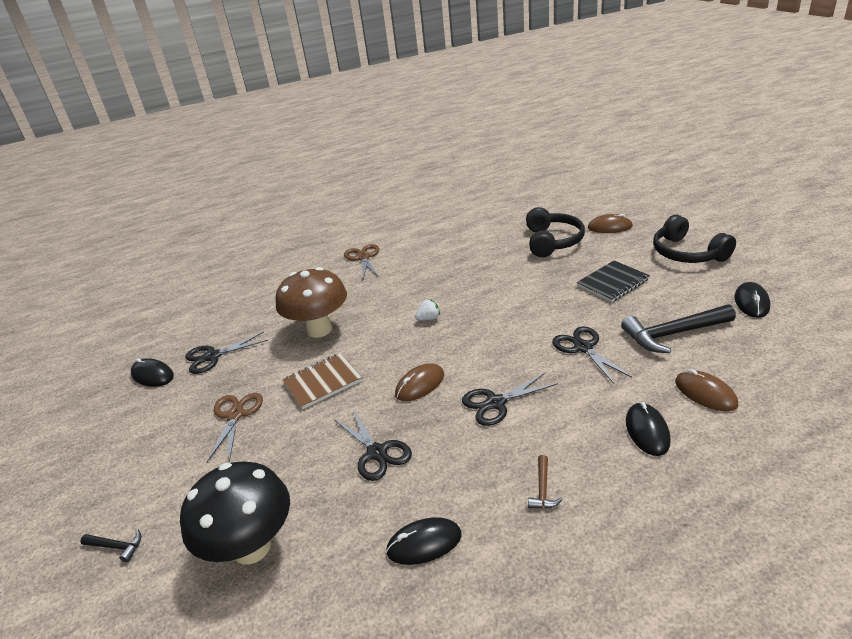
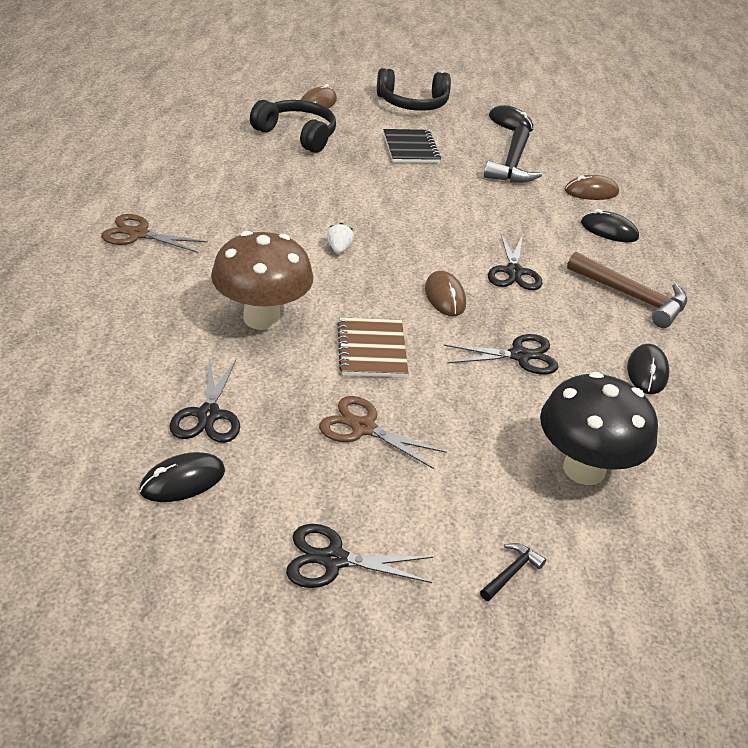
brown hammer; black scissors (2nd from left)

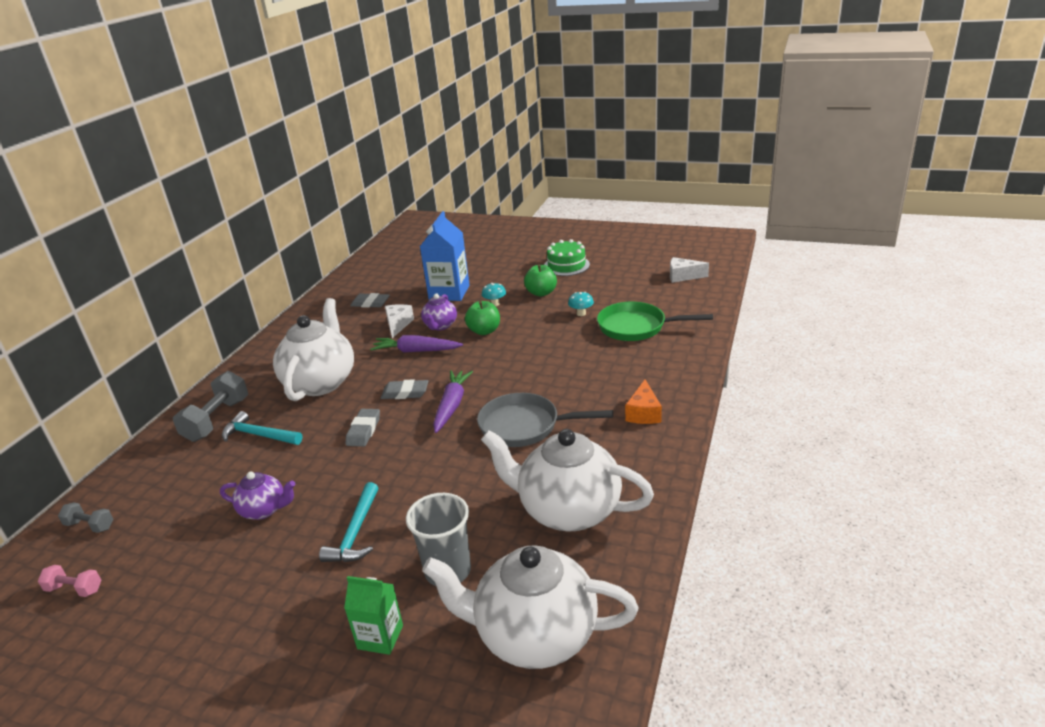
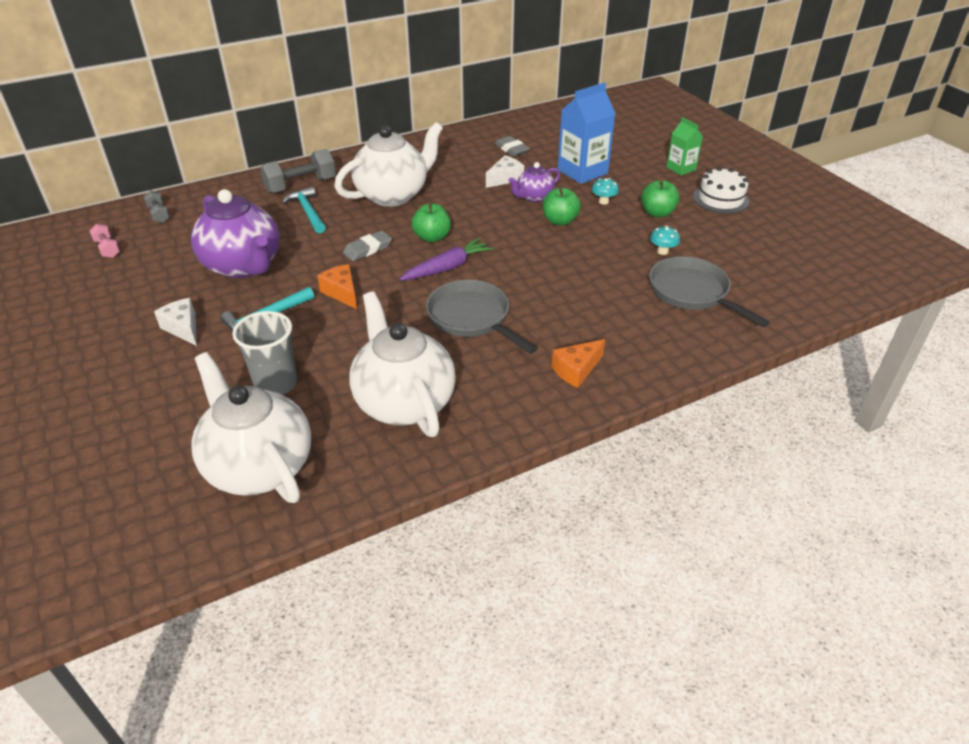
purple teapot (1st from left); green carton; purple carrot (1st from left in the first image); green apple (1st from left); white cake; grey pan (2nd from left); white cheese (1st from left); orange cheese (1st from left)

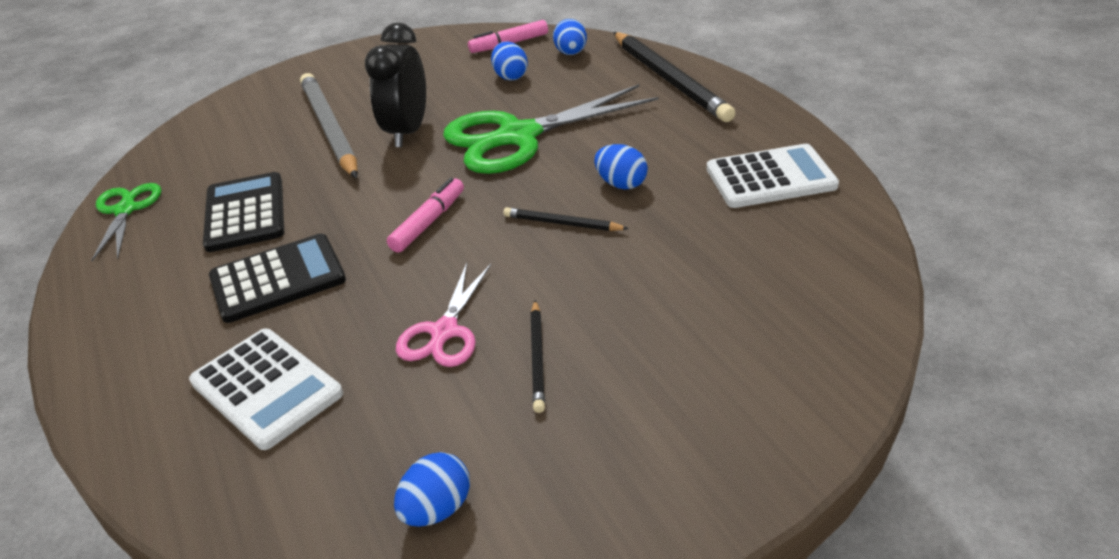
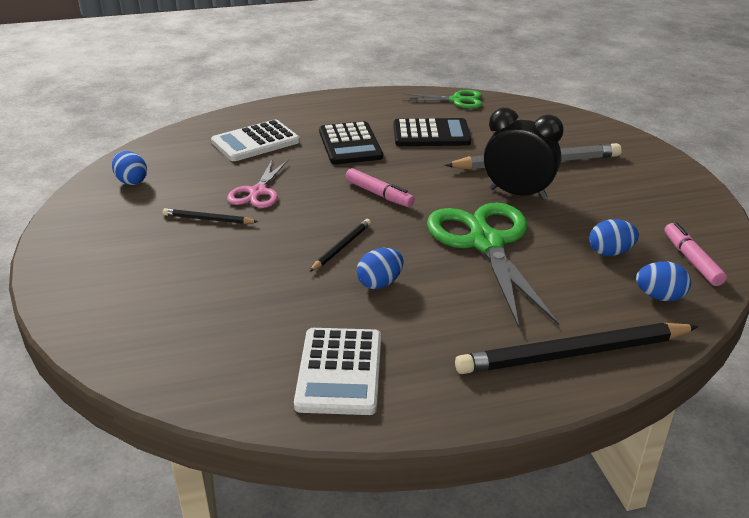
pink scissors

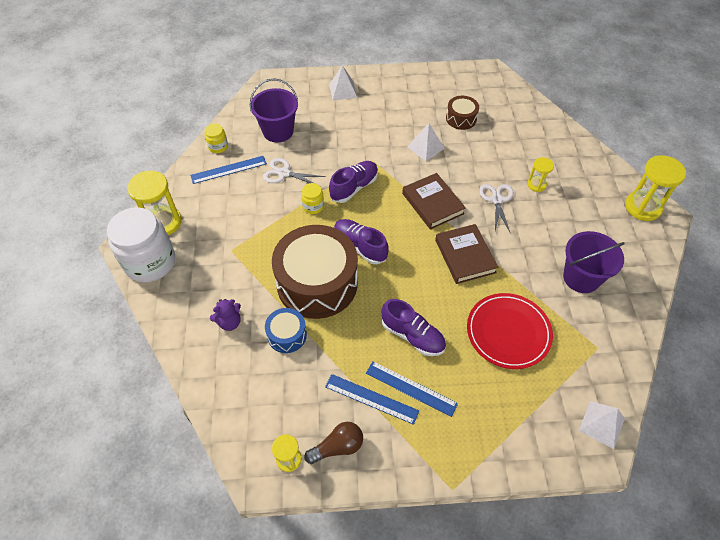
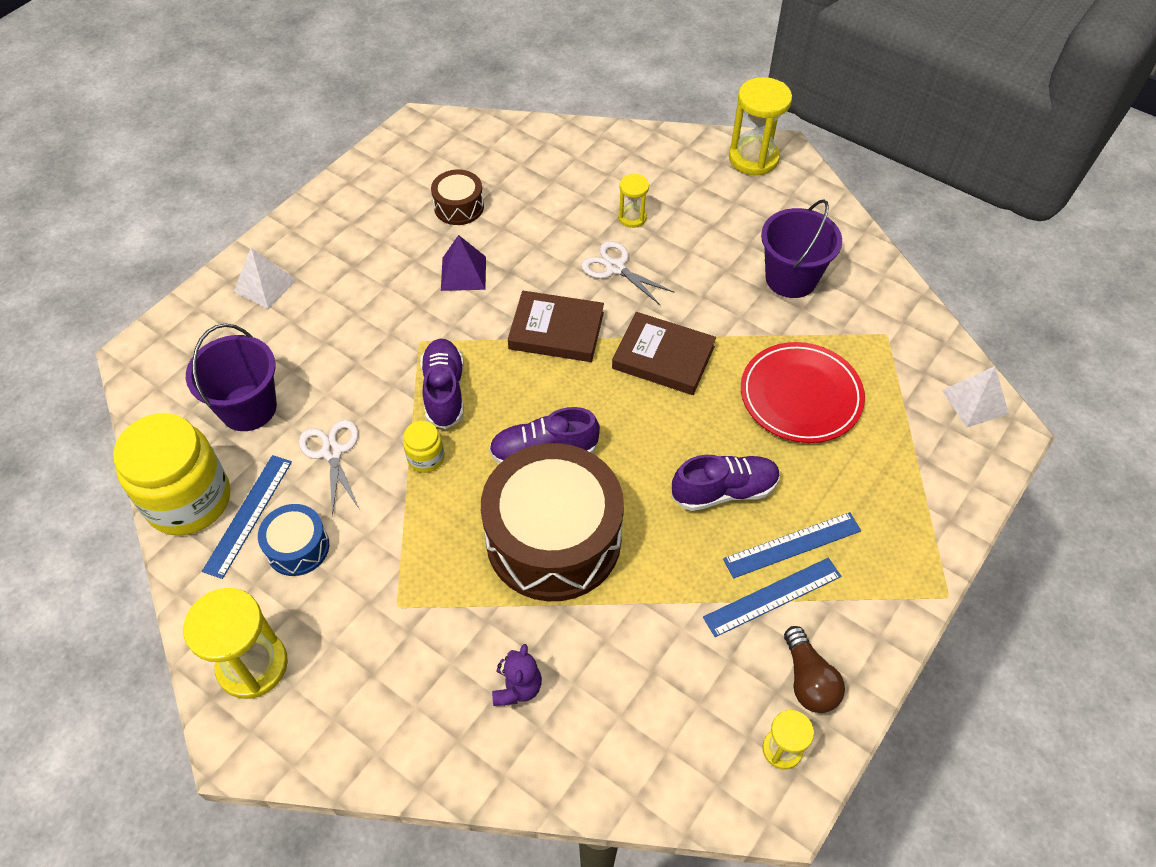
white jar; yellow jar (1st from left); white scissors (1st from left); blue drum; brown light bulb; purple pyramid

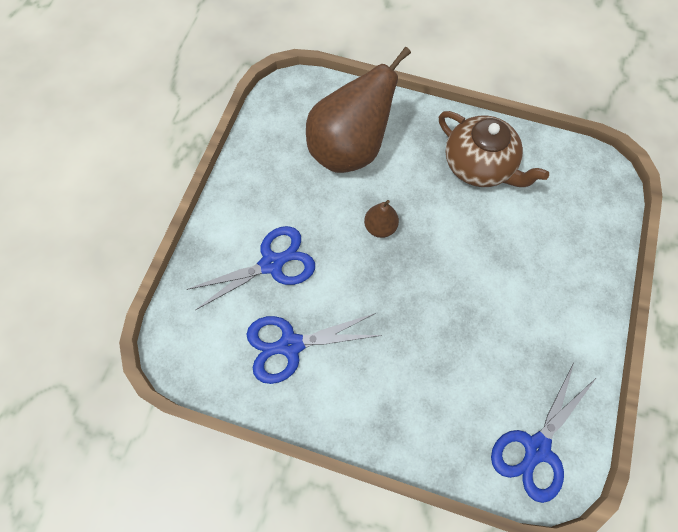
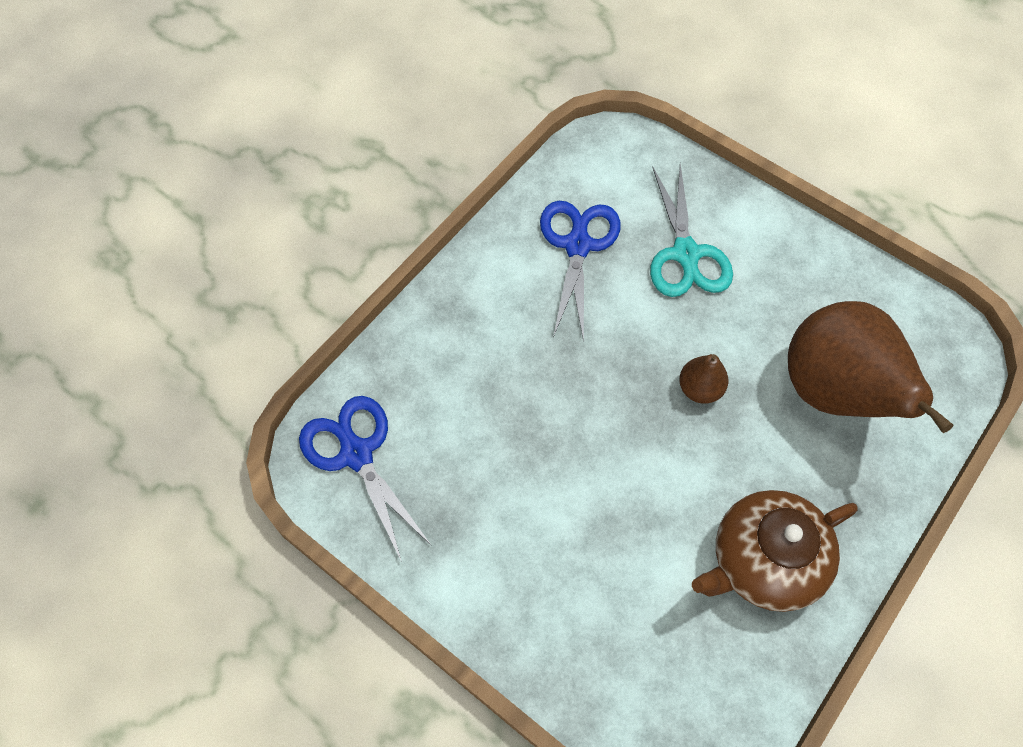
turquoise scissors

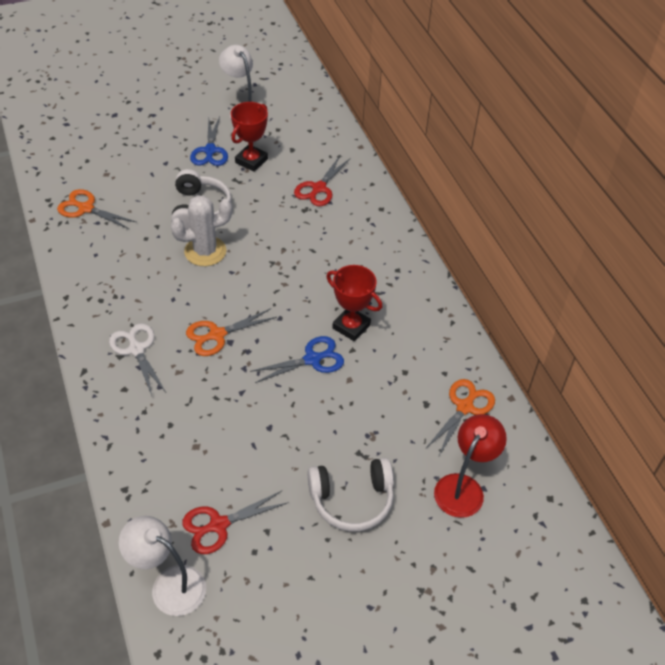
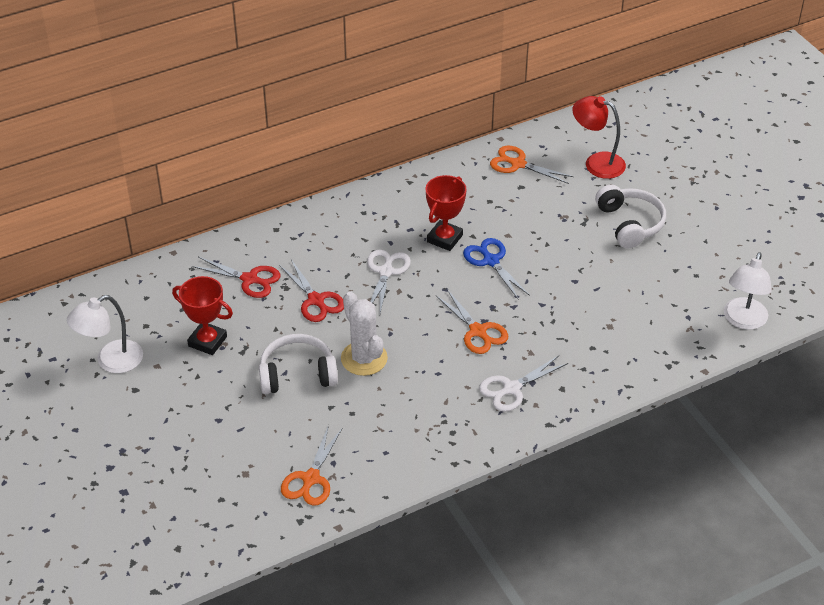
red scissors (2nd from left); blue scissors (1st from left in the first image); white scissors (1st from left)

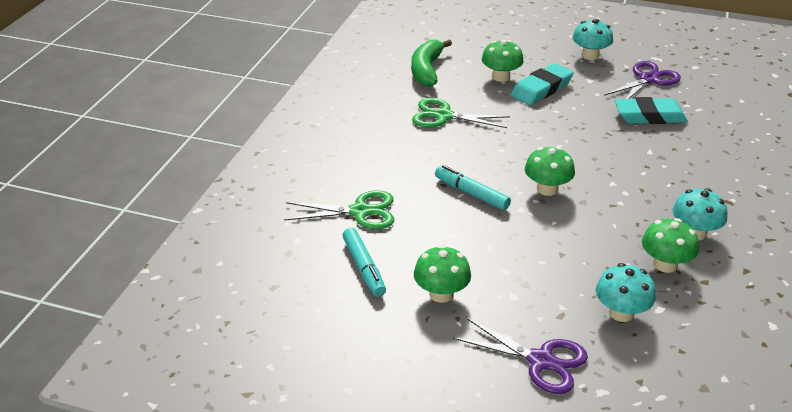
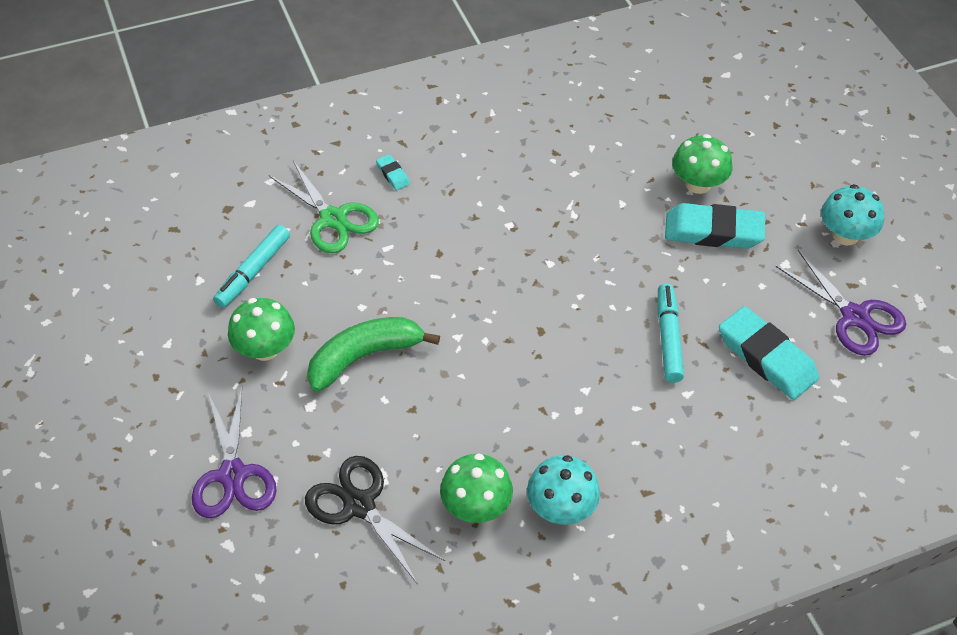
green banana; green scissors (2nd from left in the first image); turquoise marker (2nd from left); green mushroom (3rd from left in the first image); black scissors; purple scissors (2nd from left); turquoise eraser (1st from left)

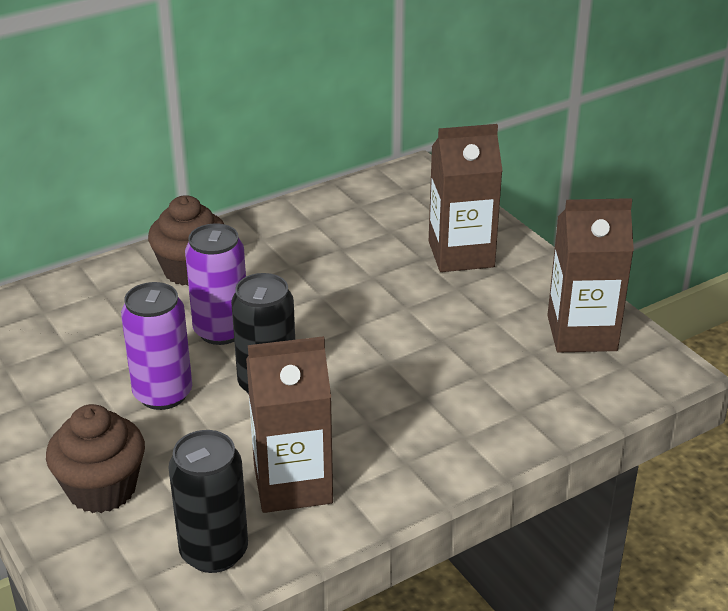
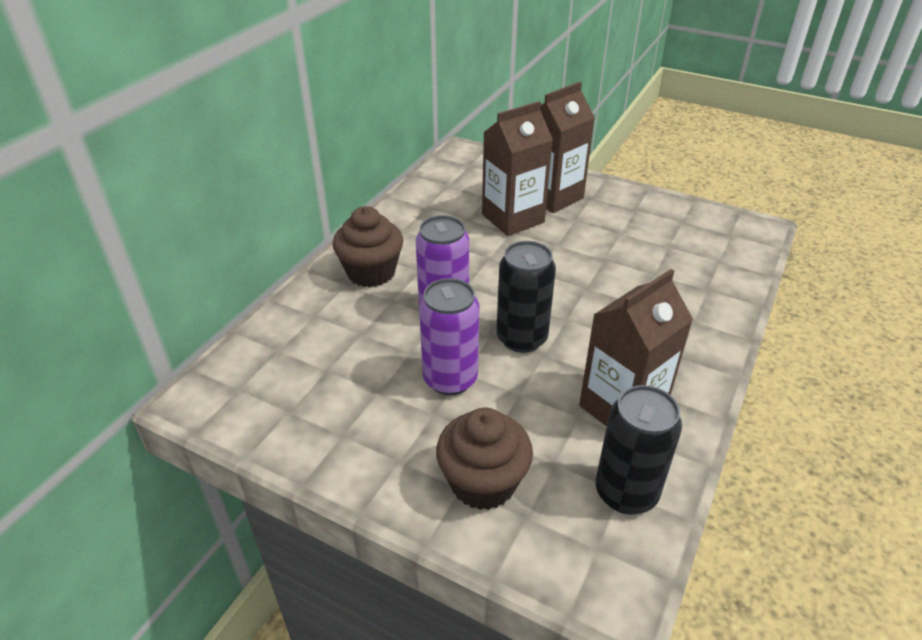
brown carton (1st from left)

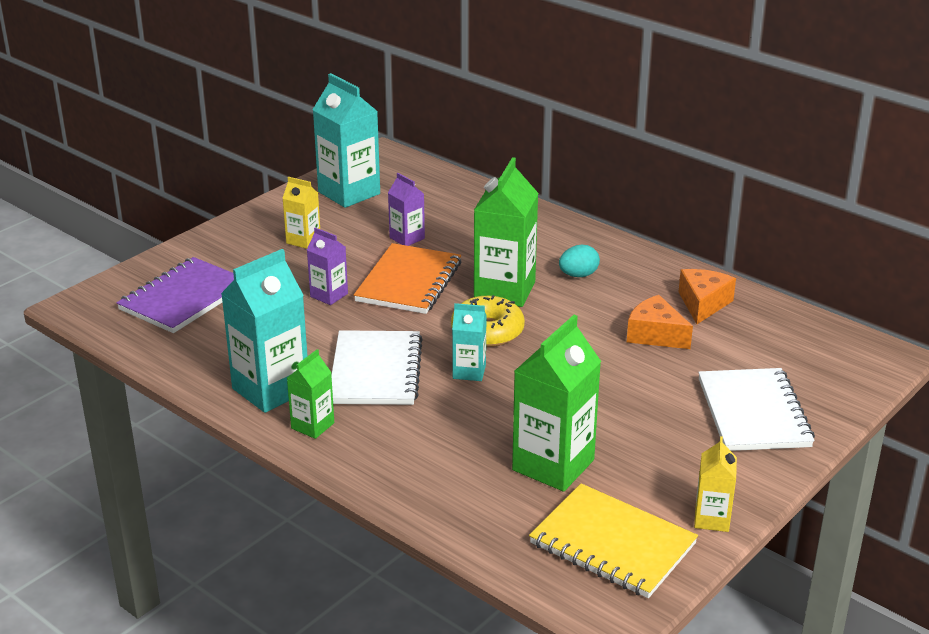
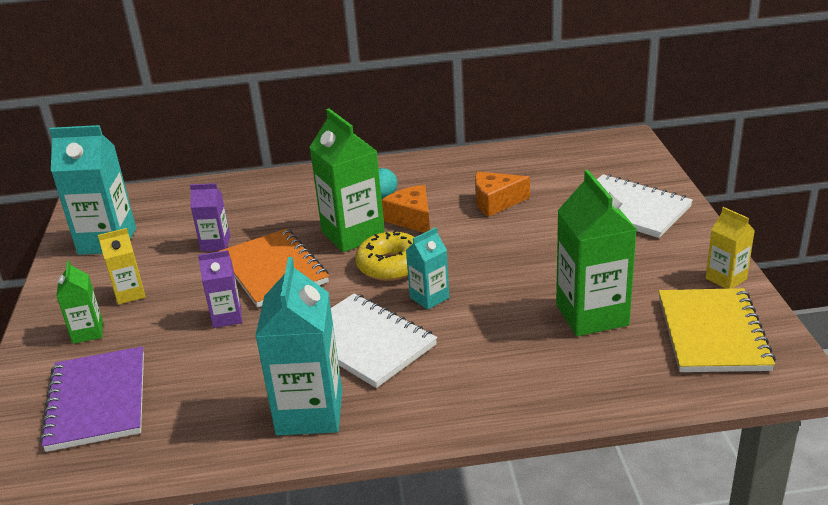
green carton (1st from left); yellow notebook; orange cheese (1st from left)

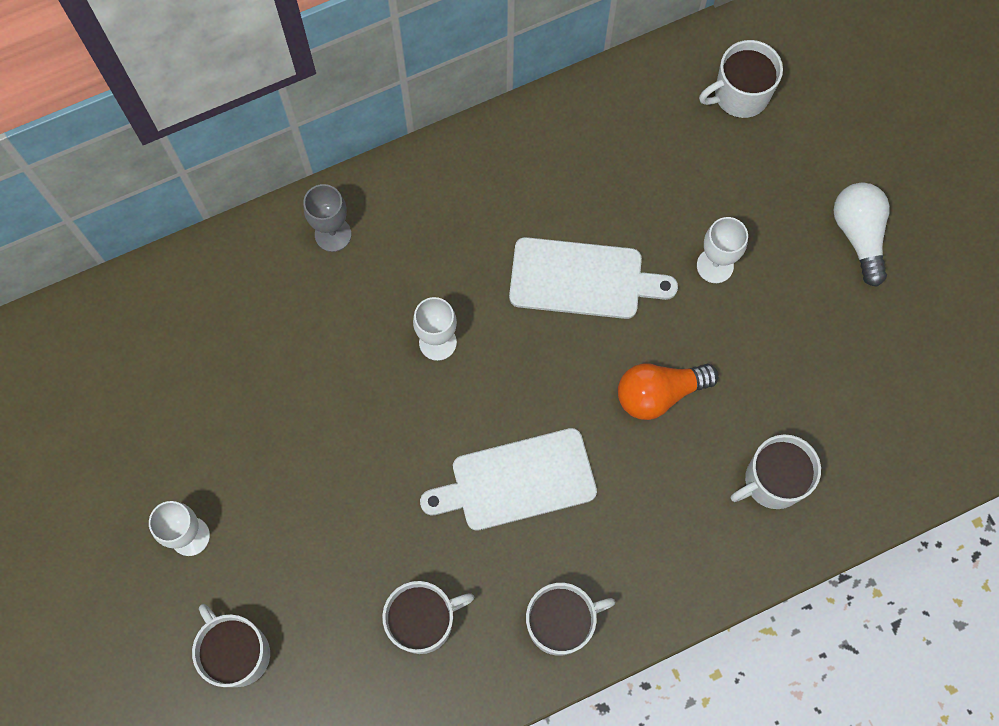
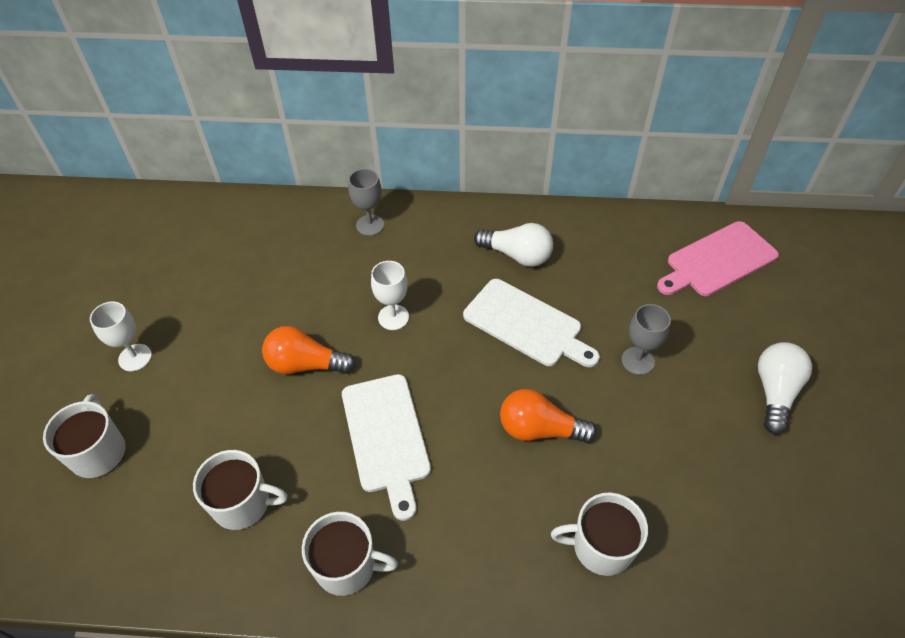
white cutting board (1st from left); grey goblet (2nd from left); pink cutting board; orange light bulb (1st from left); white light bulb (1st from left)

